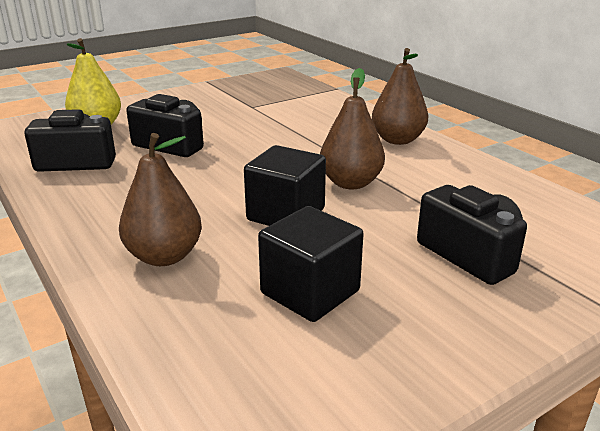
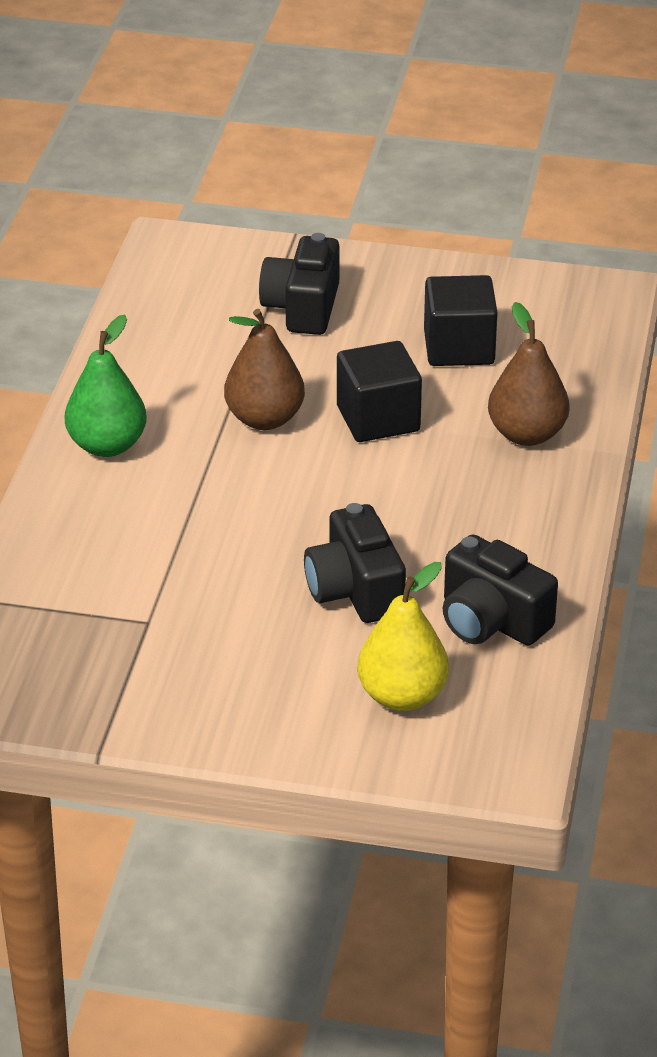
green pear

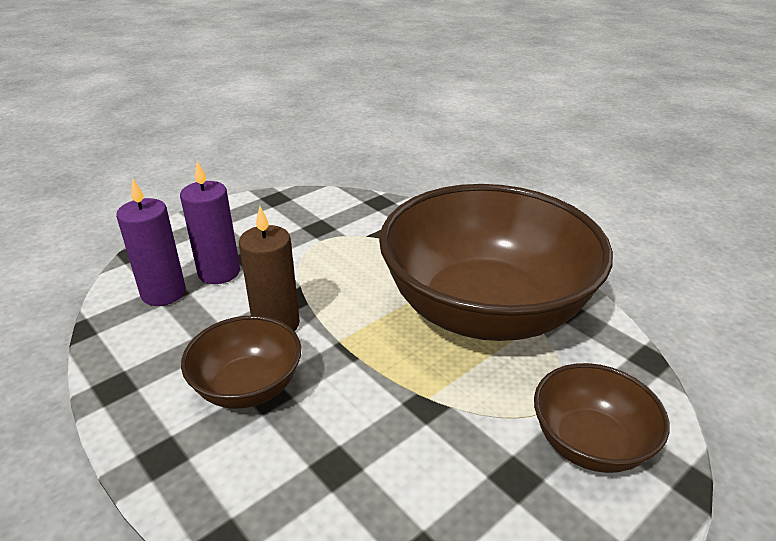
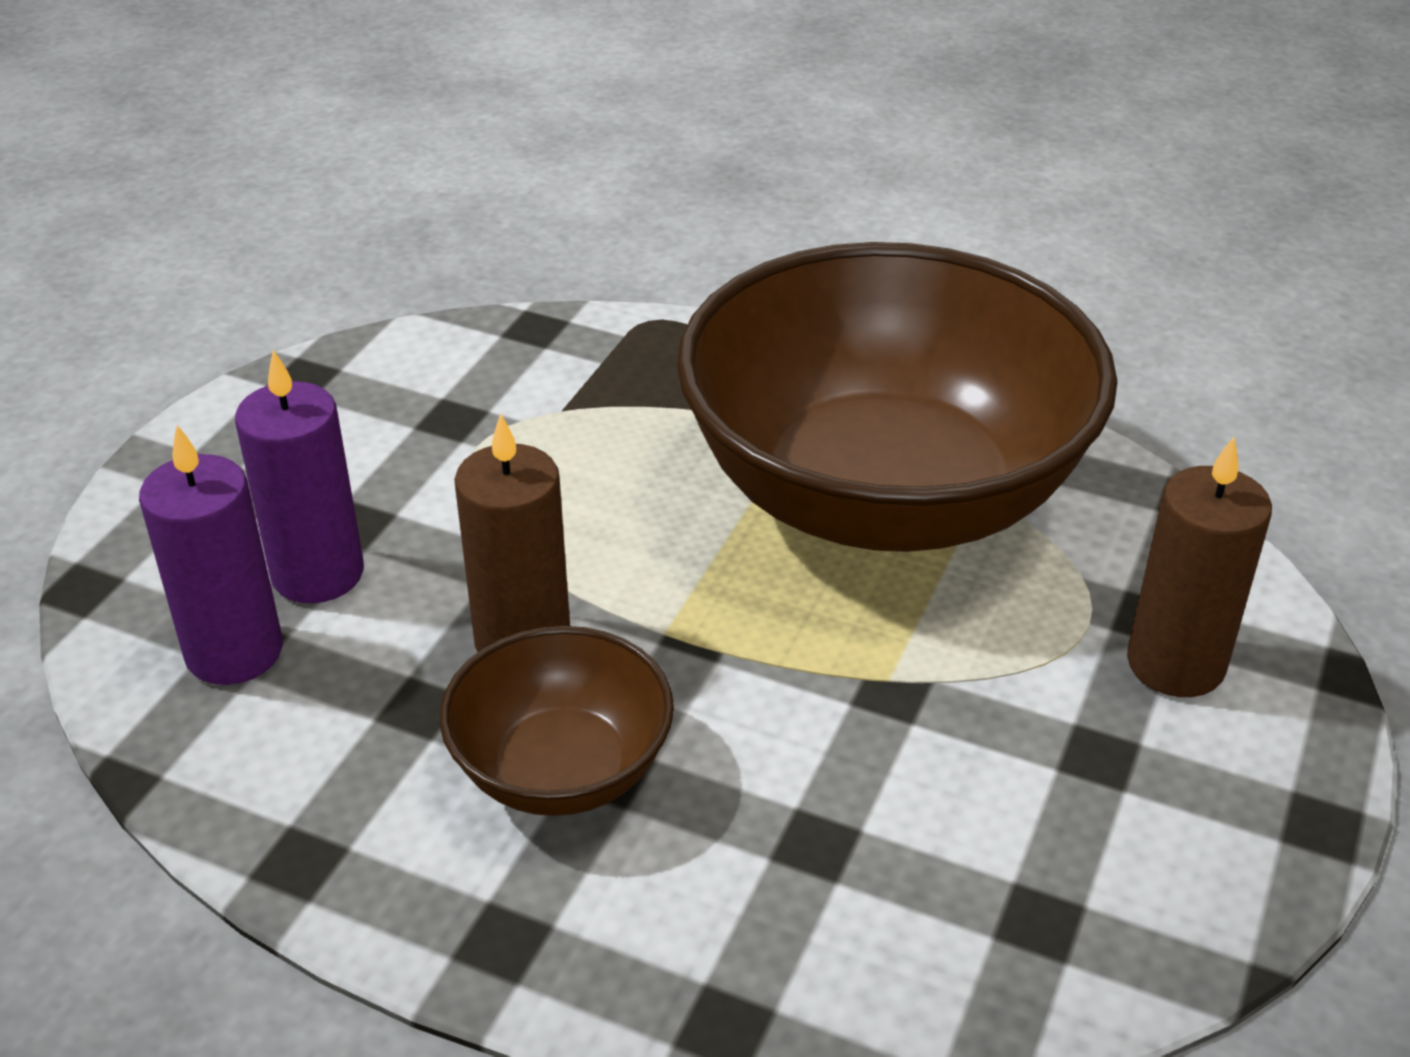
brown candle (2nd from left)

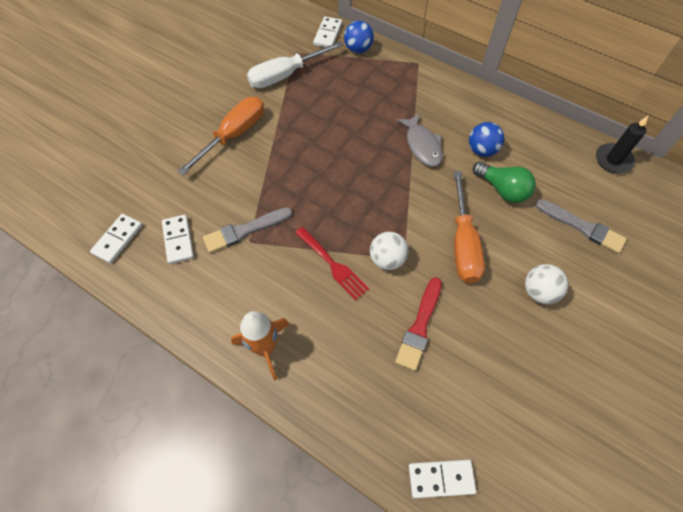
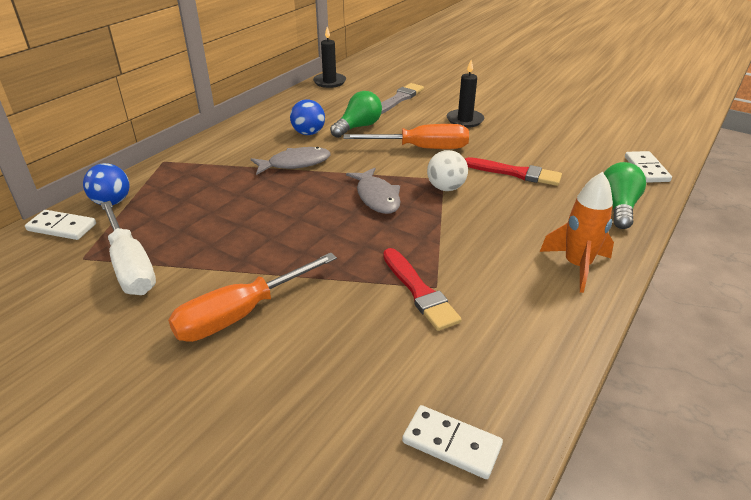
white domino (2nd from left in the first image); orange screwdriver (1st from left); red brush (1st from left); red fork; black candle (2nd from left); grey fish (2nd from left); green light bulb (2nd from left)

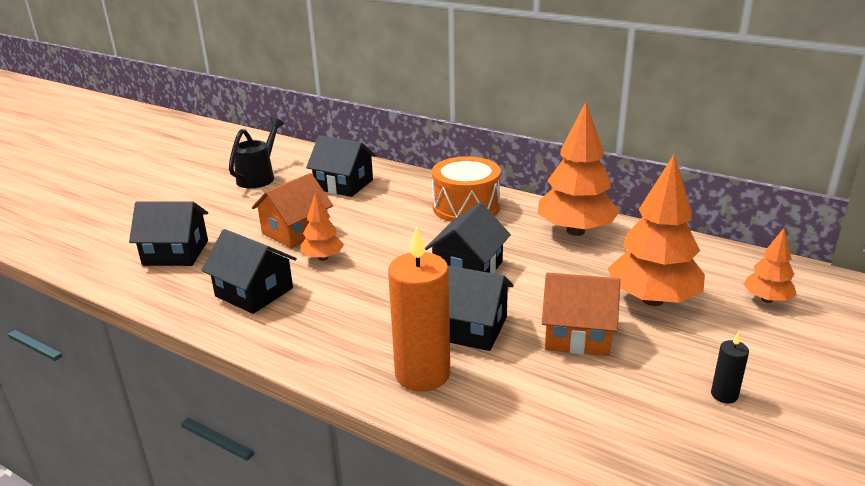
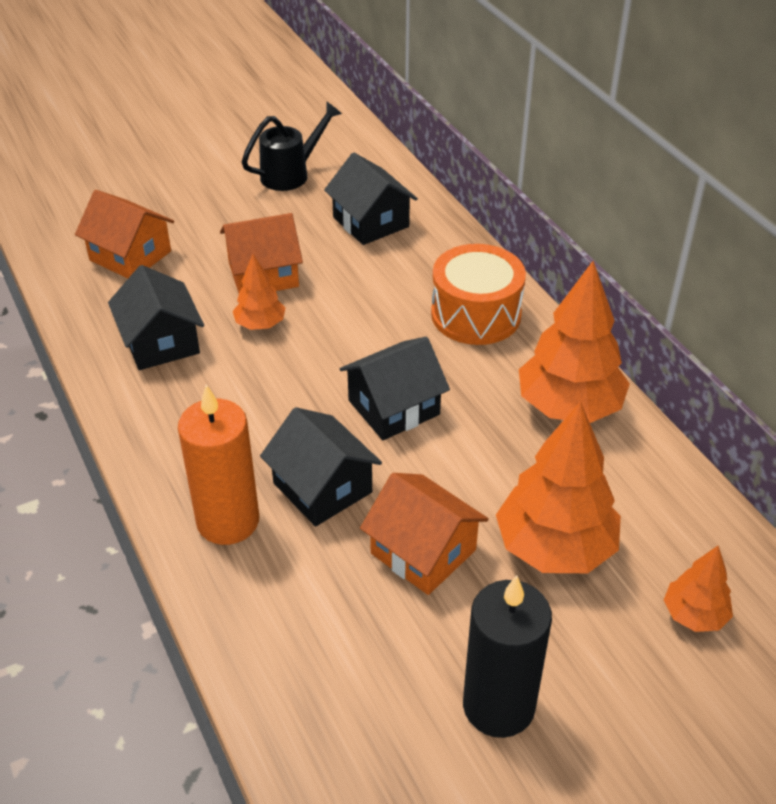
orange house (1st from left); black candle

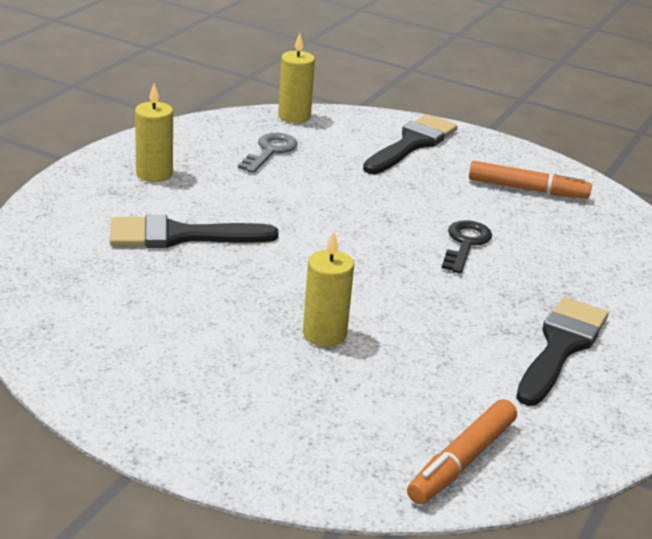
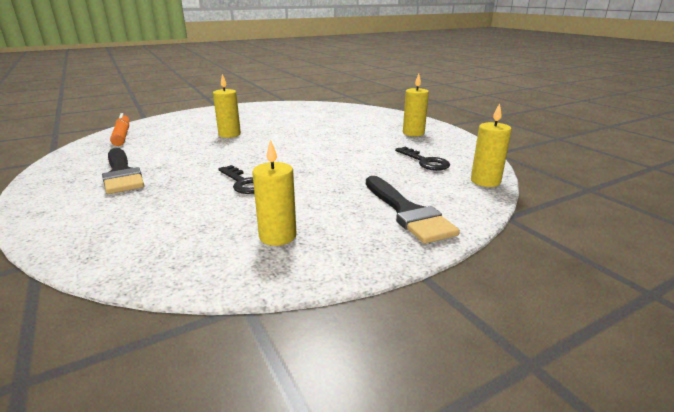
black brush (1st from left in the first image); black key (2nd from left); yellow candle (2nd from left)

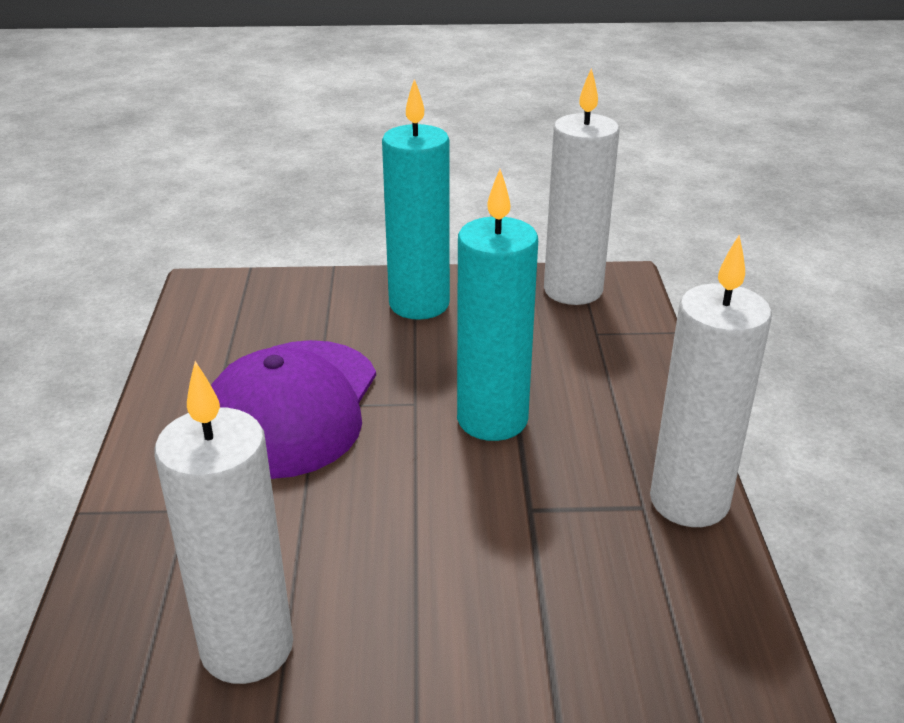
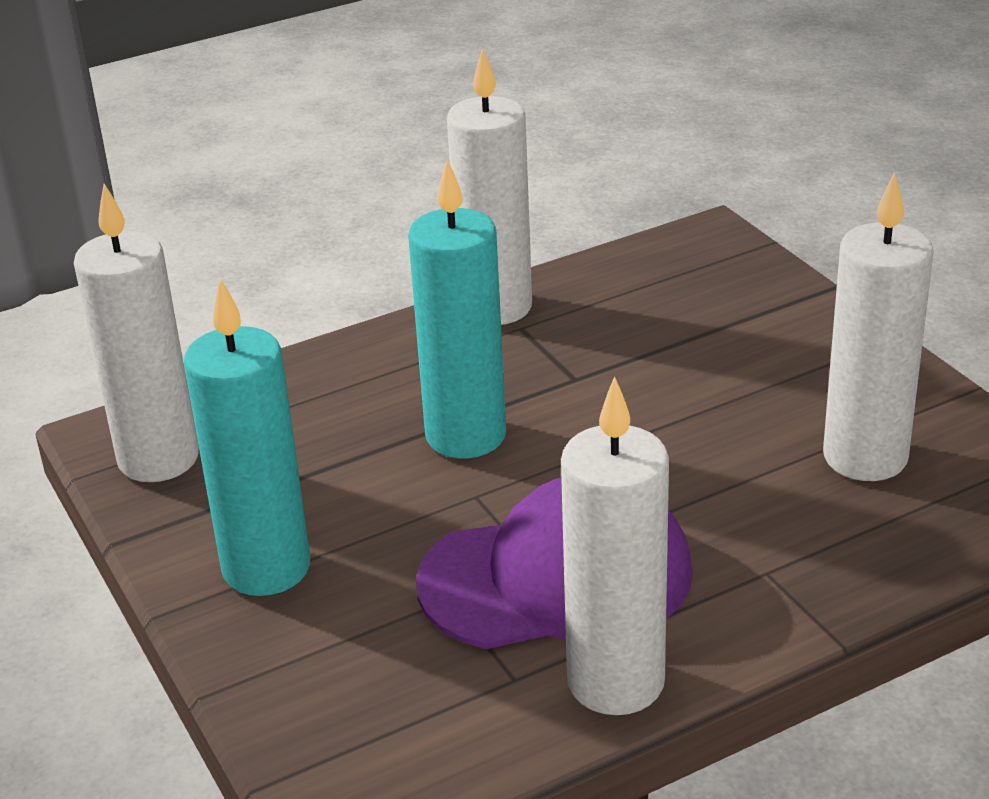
white candle (3rd from left)

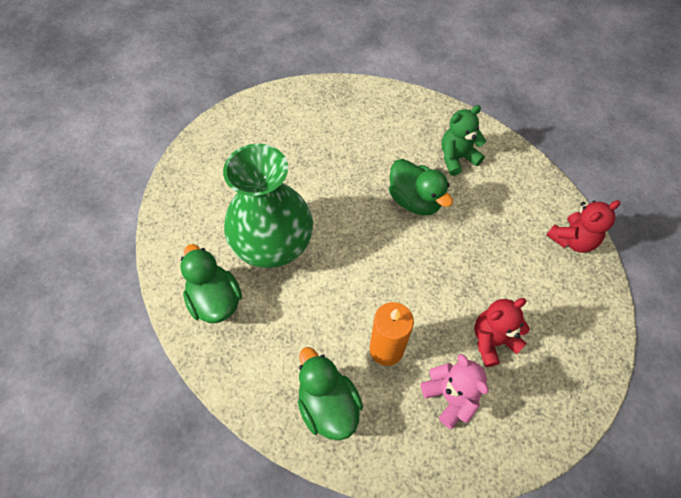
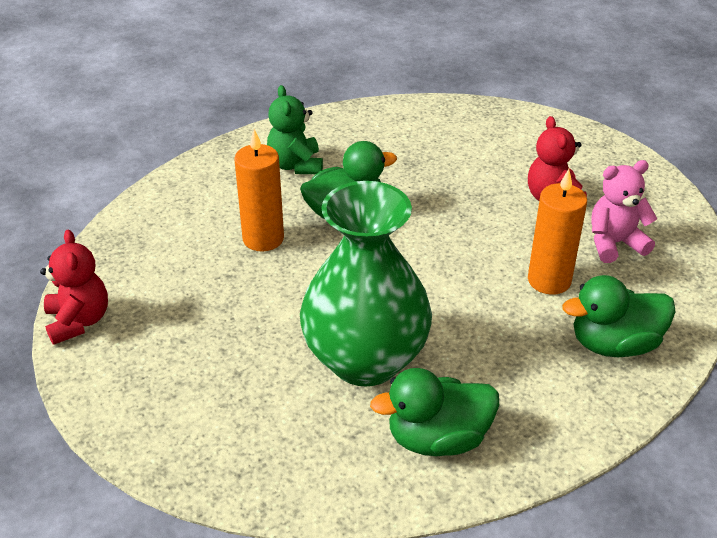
red teddy bear (1st from left); orange candle (1st from left)

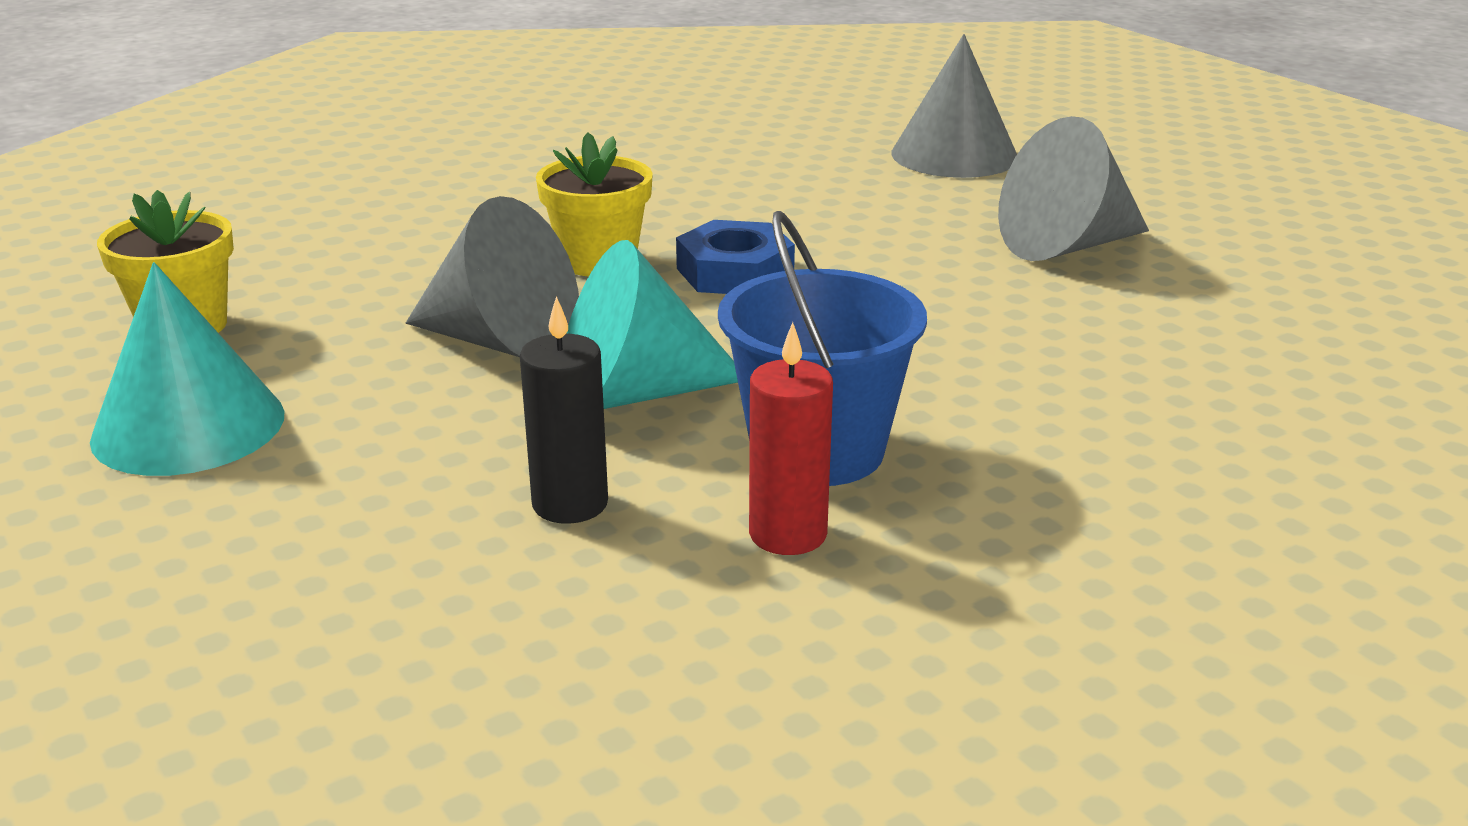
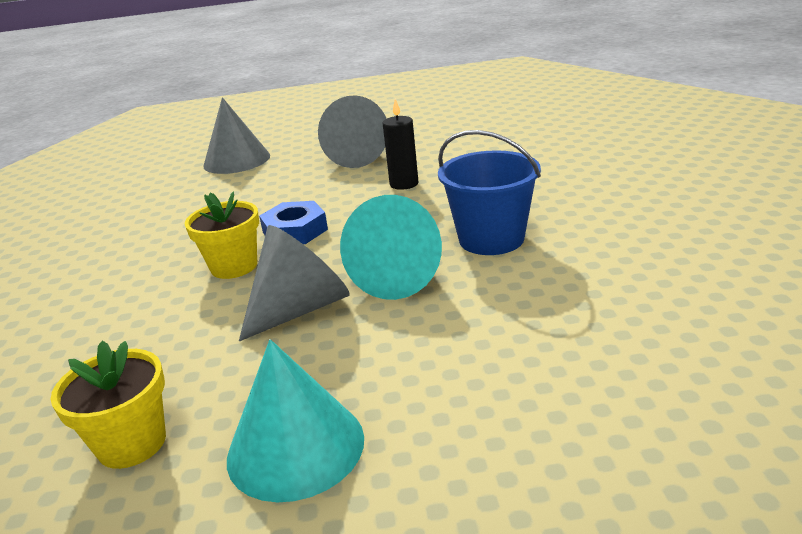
black candle; red candle

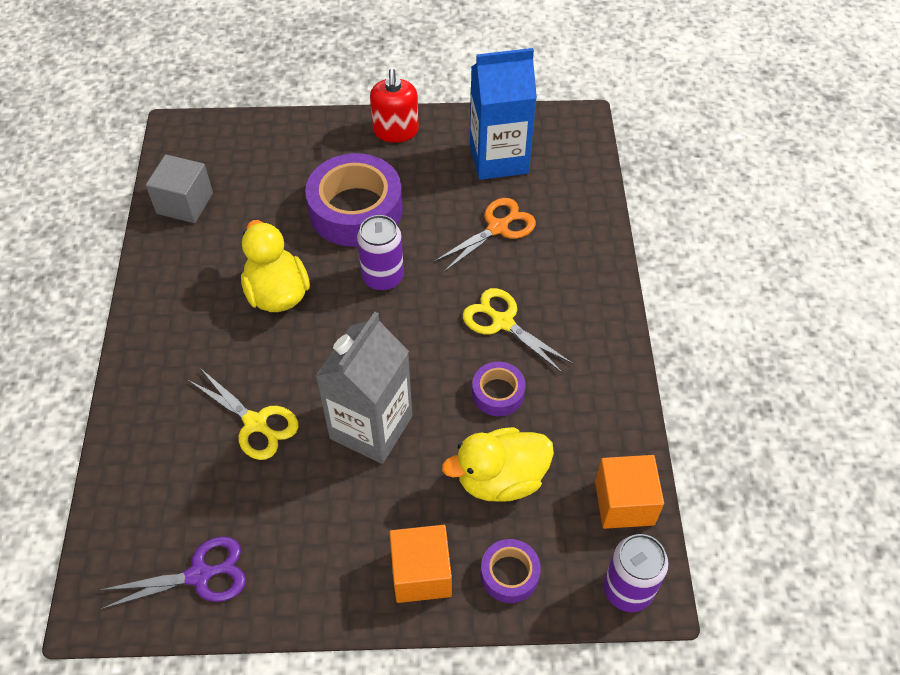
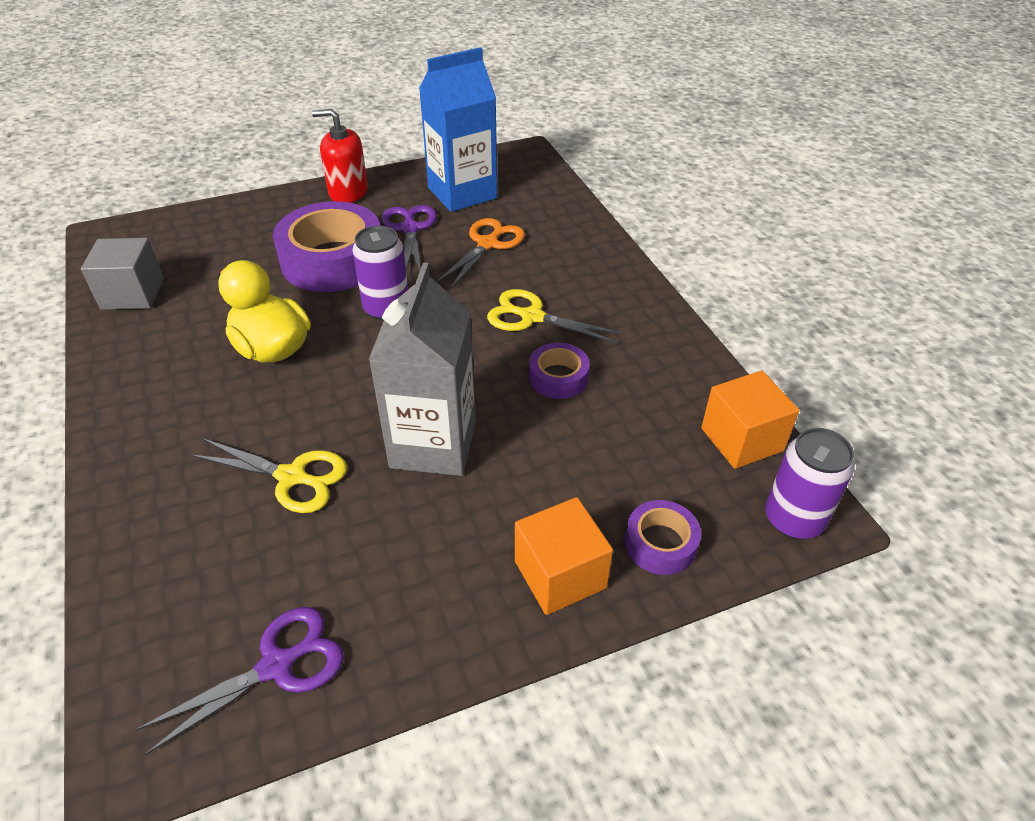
red soap dispenser; yellow duck (2nd from left in the first image); purple scissors (2nd from left)

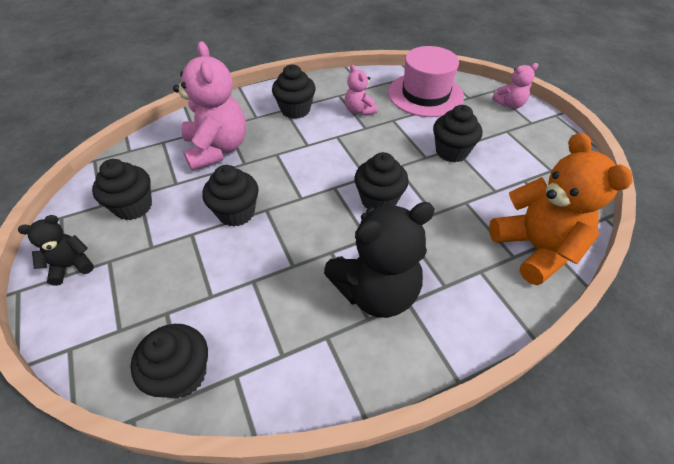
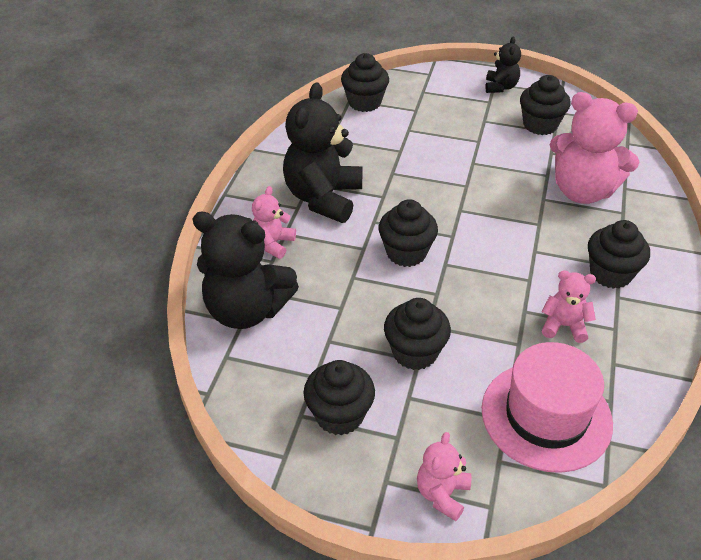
black cupcake (1st from left); black teddy bear (1st from left); pink teddy bear (1st from left)

